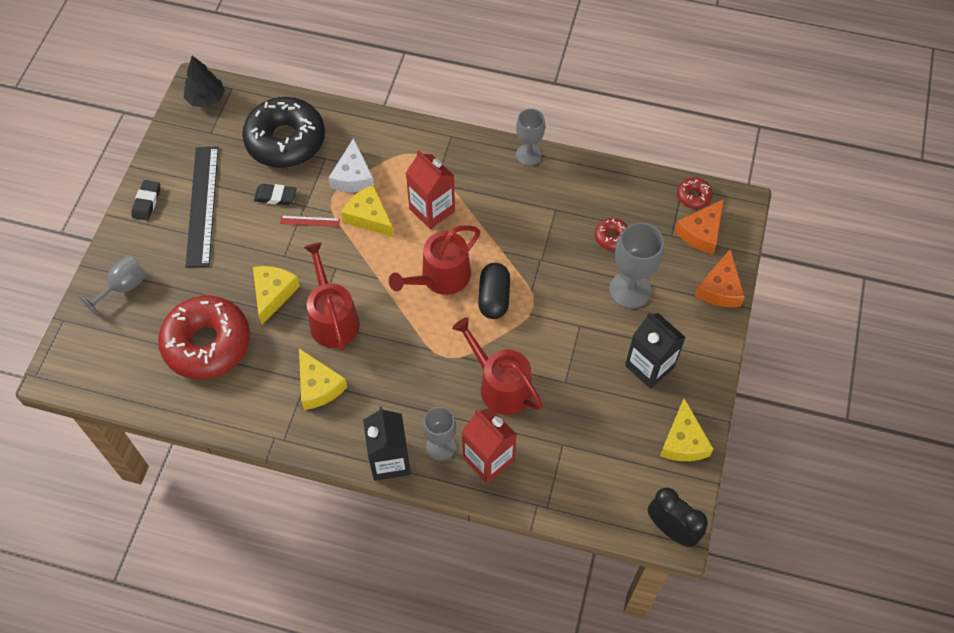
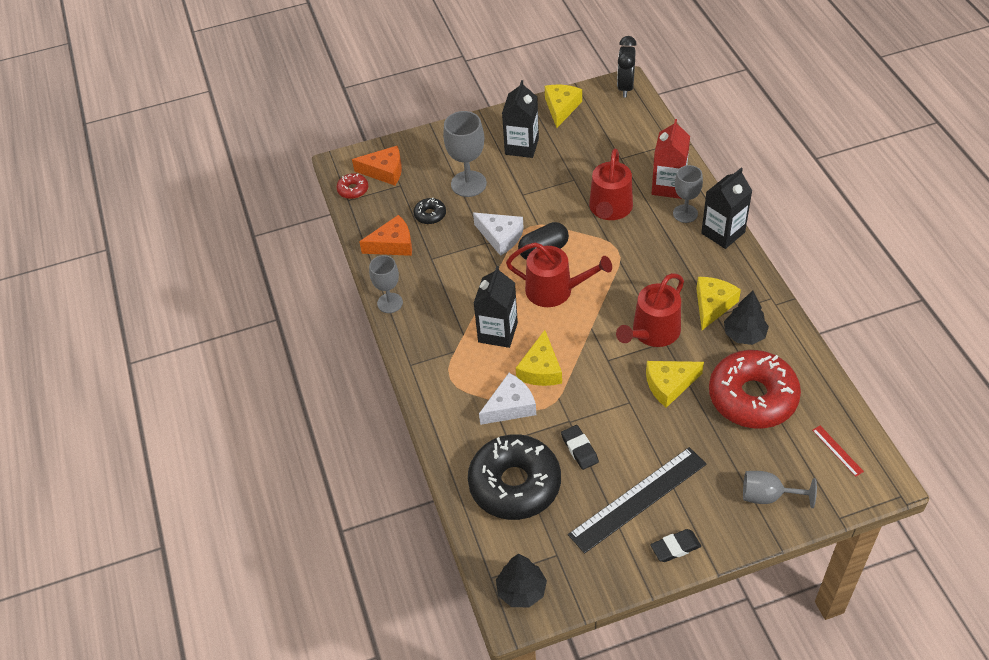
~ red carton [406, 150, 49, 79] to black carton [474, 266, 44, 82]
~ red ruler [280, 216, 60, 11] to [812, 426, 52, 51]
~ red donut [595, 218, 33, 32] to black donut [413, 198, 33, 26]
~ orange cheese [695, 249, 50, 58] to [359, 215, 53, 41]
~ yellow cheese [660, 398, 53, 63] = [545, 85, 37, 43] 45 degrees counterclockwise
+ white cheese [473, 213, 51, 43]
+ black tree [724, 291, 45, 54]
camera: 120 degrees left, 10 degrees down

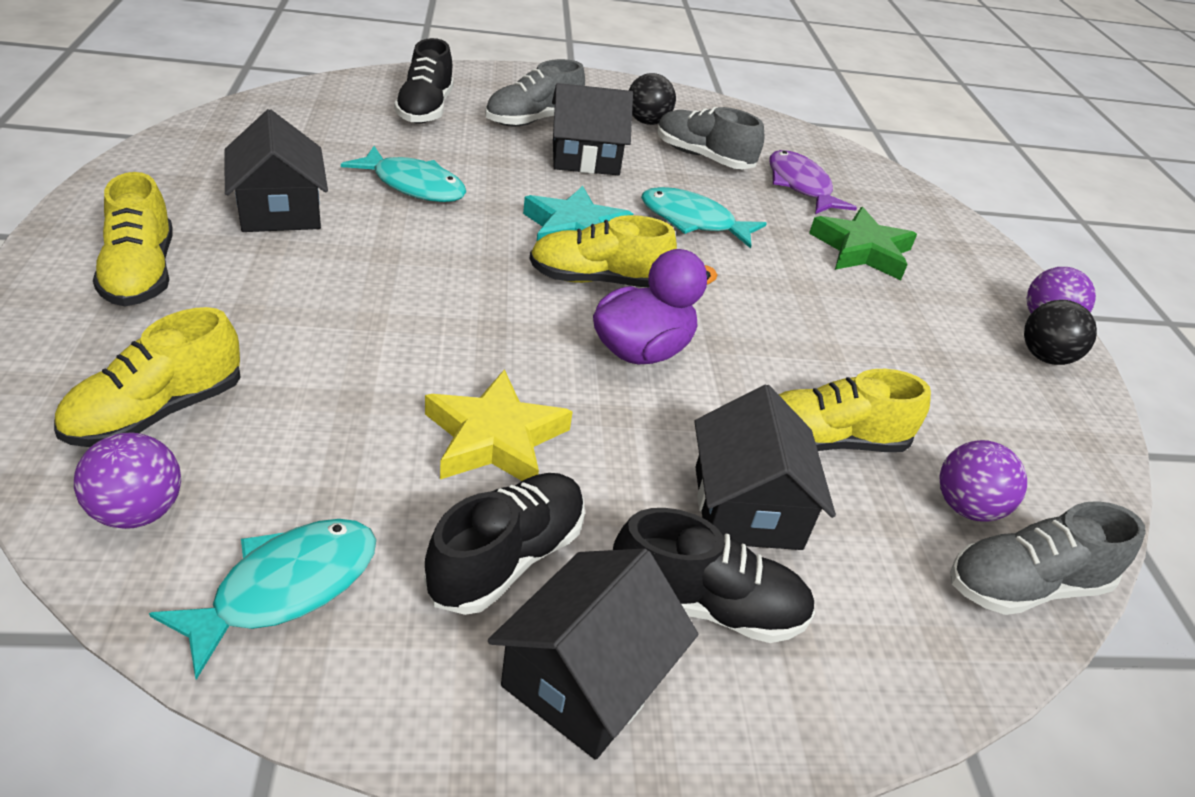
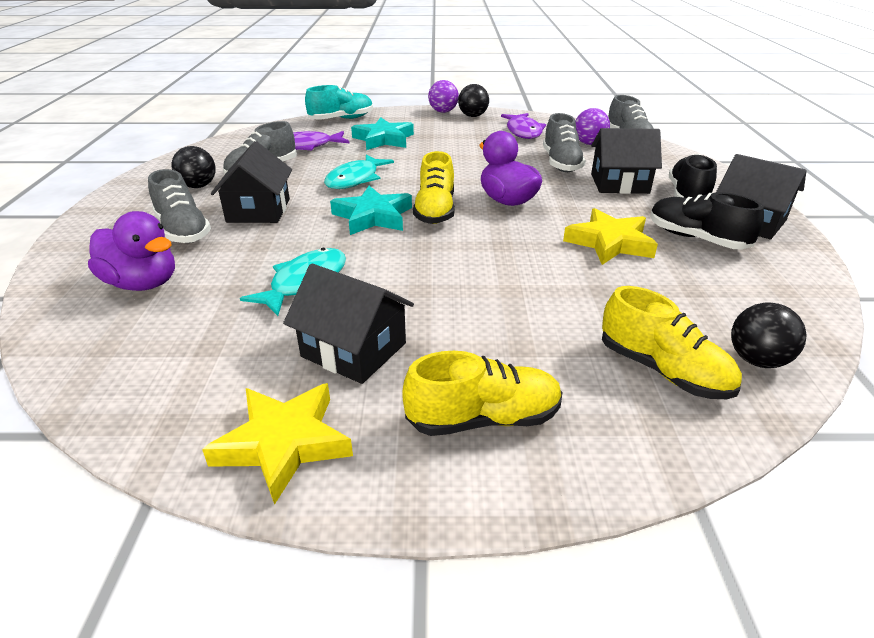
~ black shoe [394, 38, 60, 86] to purple duck [88, 211, 87, 80]
~ black house [224, 109, 104, 123] = [283, 264, 131, 120] 45 degrees clockwise
~ green star [809, 207, 108, 73] to turquoise star [351, 118, 63, 32]
~ yellow shoe [779, 369, 152, 83] to grey shoe [543, 113, 43, 59]
~ purple ball [74, 432, 107, 97] to black ball [731, 303, 76, 65]
- turquoise fish [149, 519, 227, 161]
+ turquoise shoe [305, 85, 68, 35]
+ purple fish [501, 113, 45, 26]
+ yellow star [202, 383, 151, 122]
camera: 80 degrees left, 5 degrees down

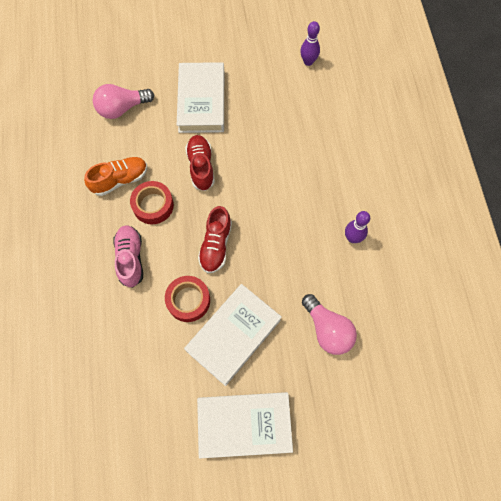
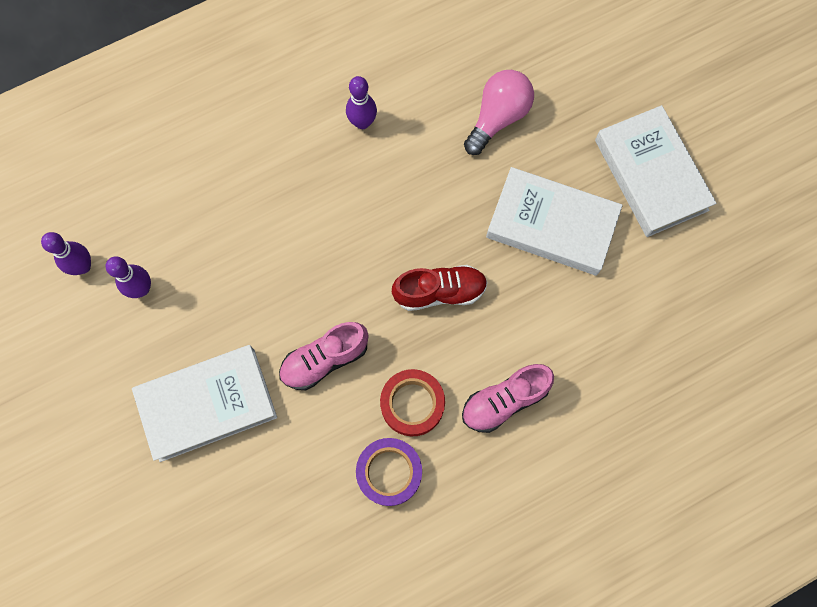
- pink light bulb [93, 84, 61, 35]
~ red shoe [185, 135, 30, 56] to pink shoe [279, 322, 90, 68]
~ orange shoe [84, 157, 63, 39] to purple tape [356, 438, 66, 68]
- red tape [165, 276, 45, 46]
+ purple bowling pin [106, 257, 45, 41]
camera: 110 degrees left, 5 degrees up

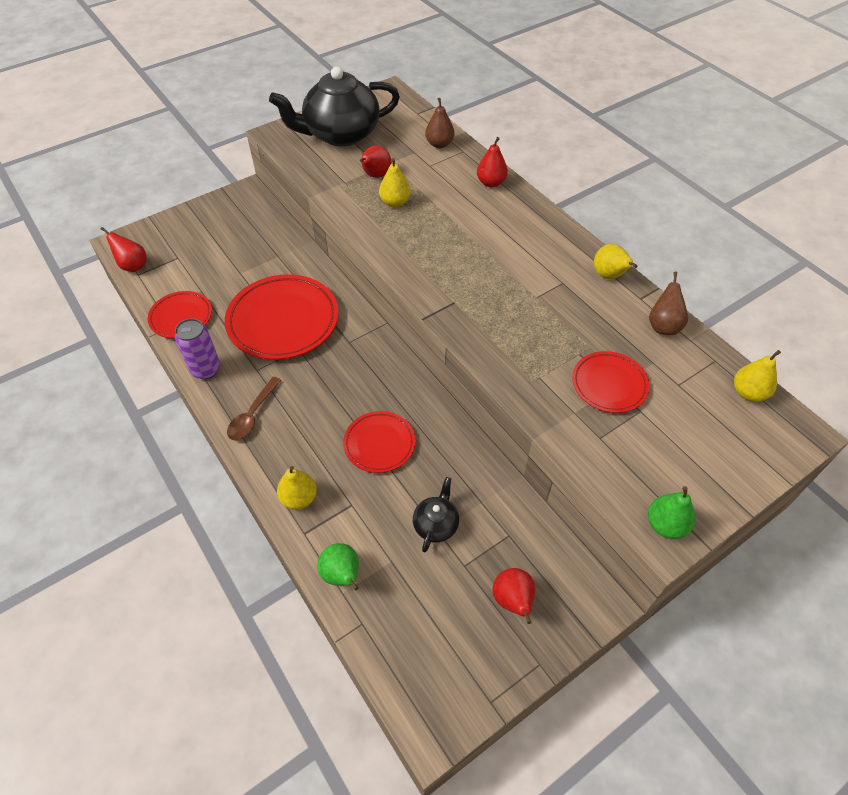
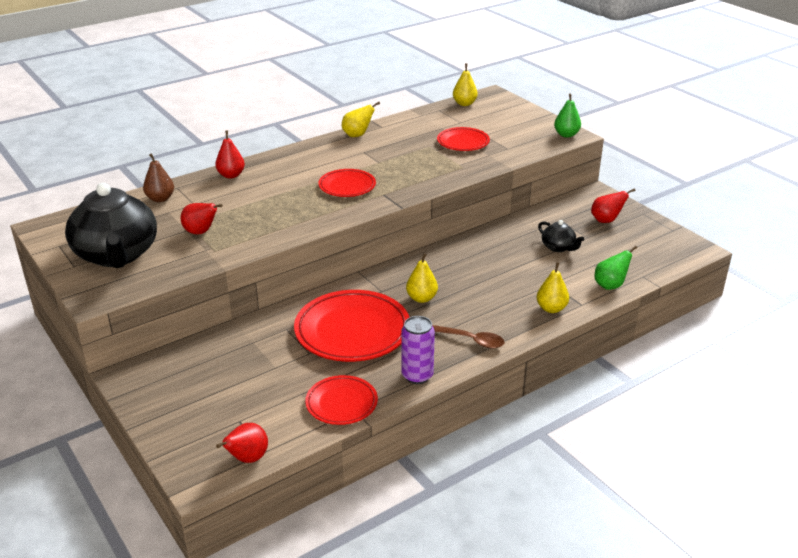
~ yellow pear [379, 158, 32, 49] to [406, 253, 32, 50]
- brown pear [649, 272, 39, 63]
~ red plate [343, 411, 72, 62] to [318, 169, 58, 28]
~ black teapot [413, 477, 46, 75] = [538, 220, 46, 32] 150 degrees counterclockwise
camera: 90 degrees left, 20 degrees down

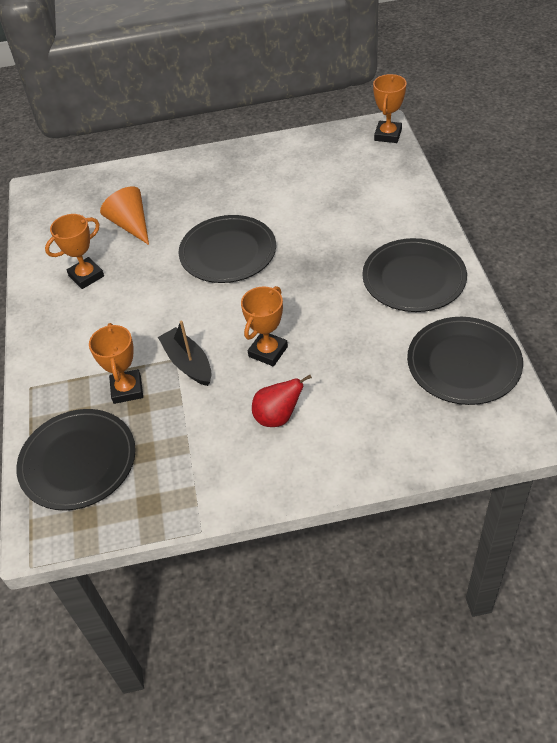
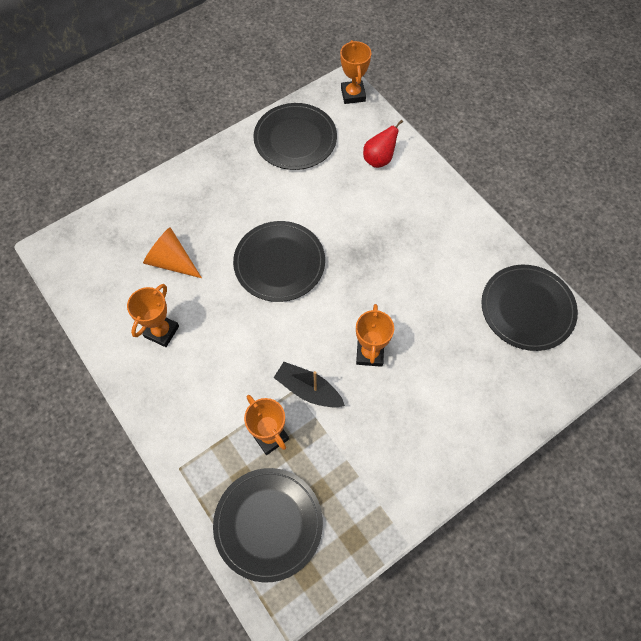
~ black plate [362, 238, 105, 74] to [253, 103, 84, 67]
~ red pear [252, 375, 60, 52] to [363, 120, 40, 48]
camera: 30 degrees left, 15 degrees up

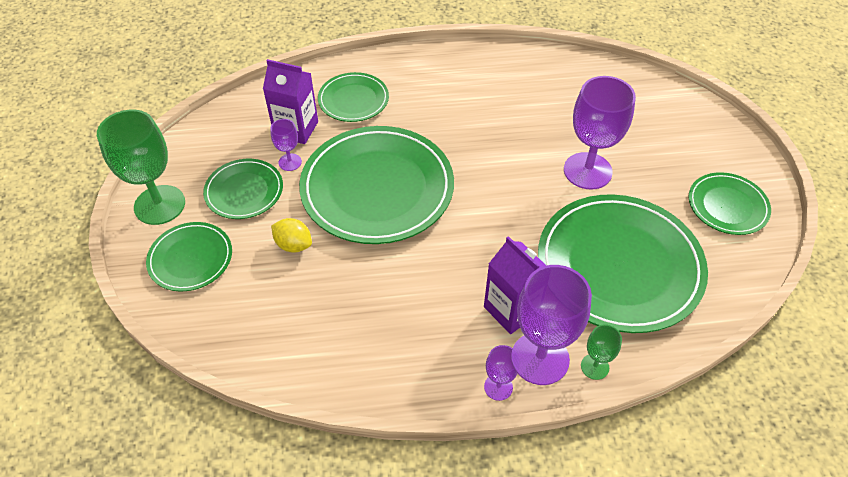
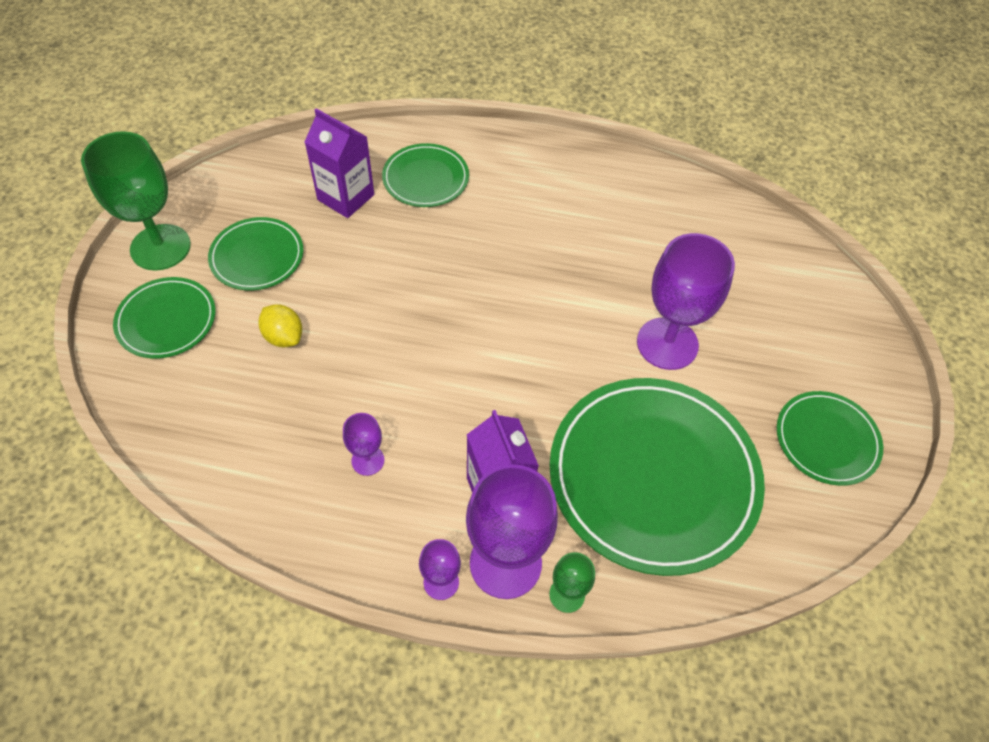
~ purple goblet [270, 119, 32, 52] to [343, 413, 41, 63]
- green plate [299, 126, 155, 118]
camera: 15 degrees right, 5 degrees up

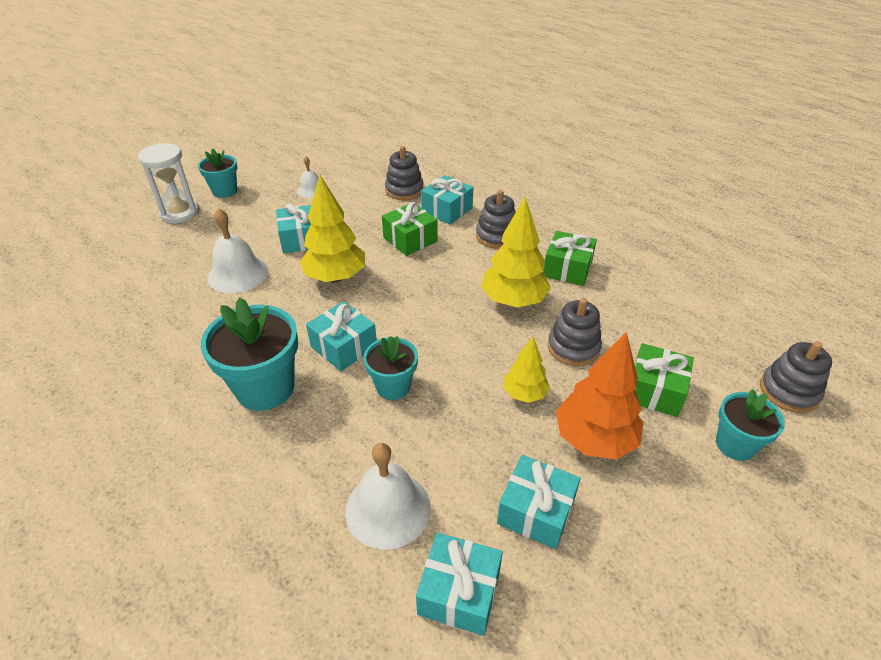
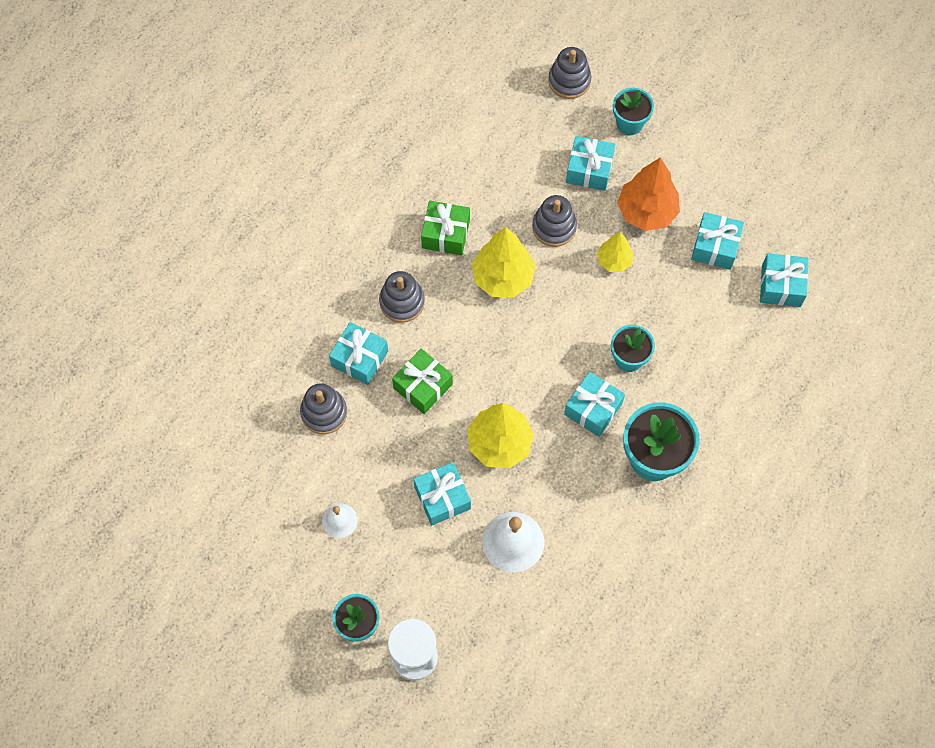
~ green gift [635, 343, 59, 74] to turquoise gift [566, 136, 49, 55]
- white bell [345, 443, 86, 107]
camera: 100 degrees left, 25 degrees up

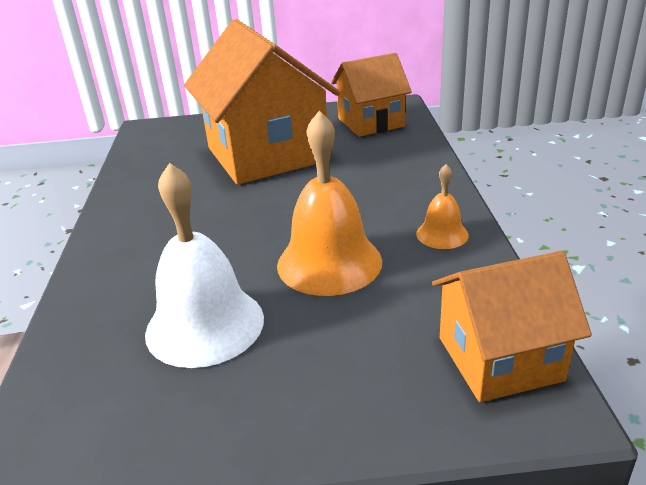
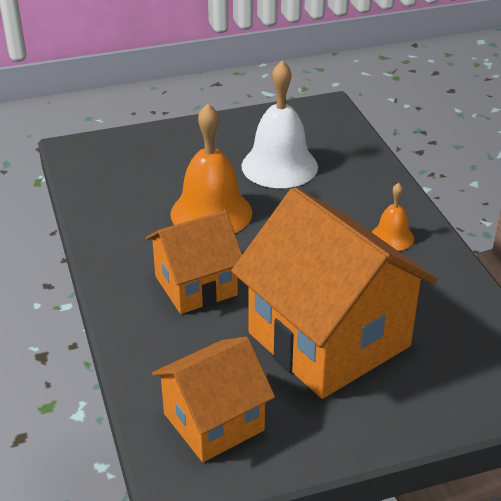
~ orange bell [416, 164, 53, 85] to [372, 183, 42, 68]
~ orange house [432, 251, 160, 151] to [145, 210, 97, 104]
camera: 165 degrees right, 5 degrees up

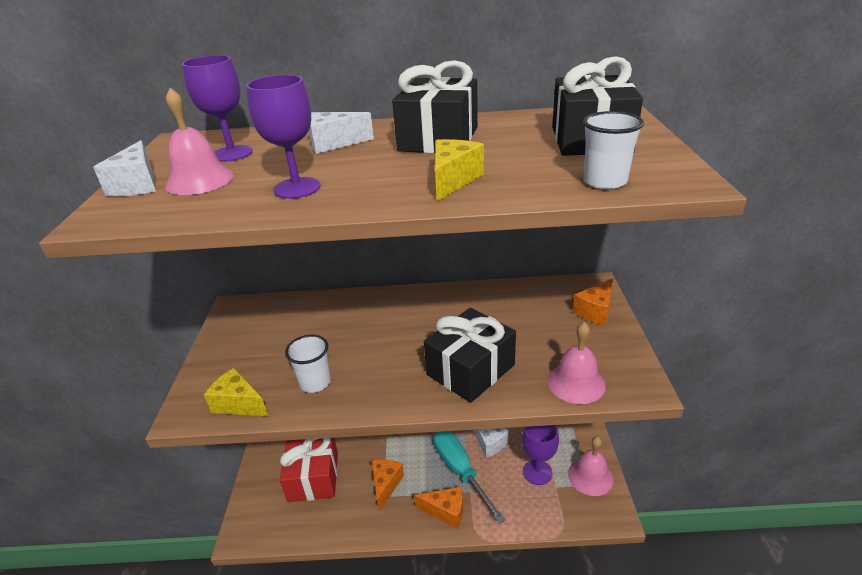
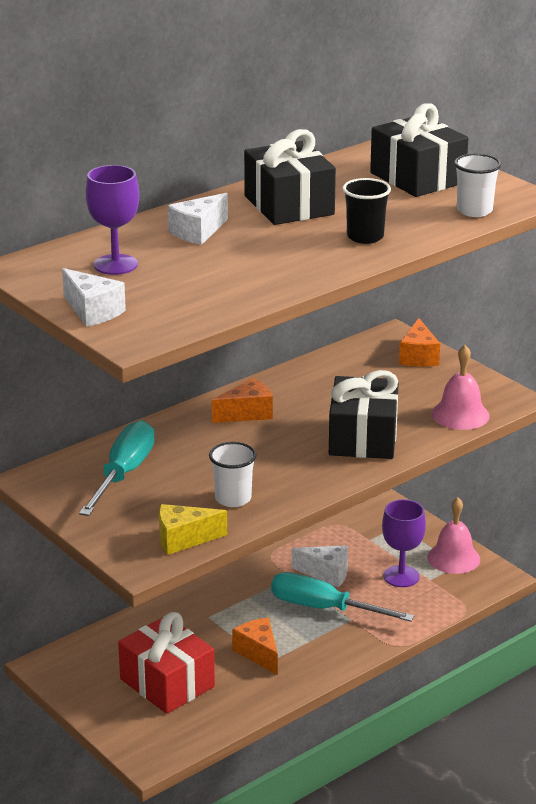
- purple goblet [246, 75, 75, 124]
- pink bell [165, 88, 69, 107]
~ yellow cheese [435, 139, 49, 62] to black cup [343, 178, 48, 66]
~ orange cheese [414, 486, 49, 43] to [212, 378, 61, 45]
+ turquoise screwdriver [79, 420, 76, 96]
camera: 40 degrees left, 5 degrees down

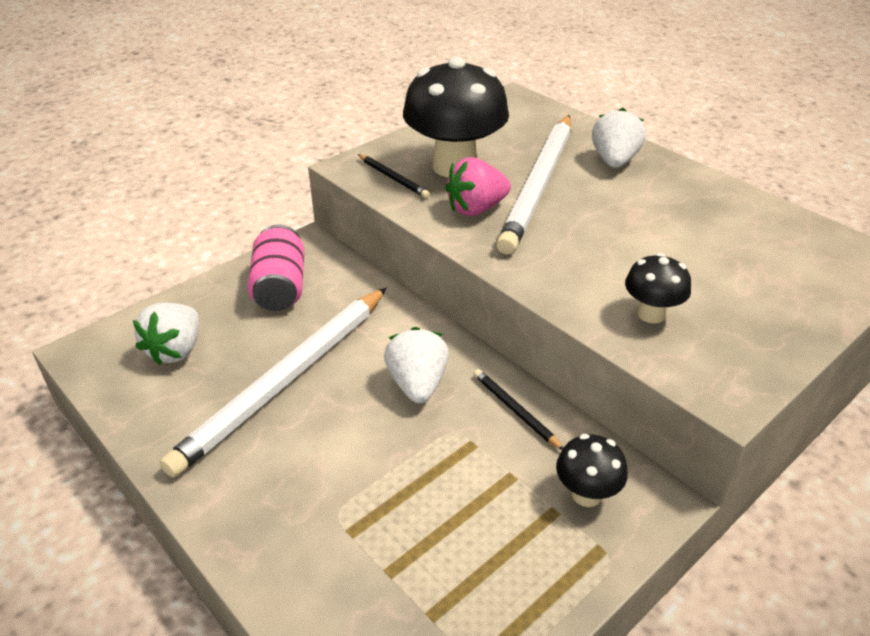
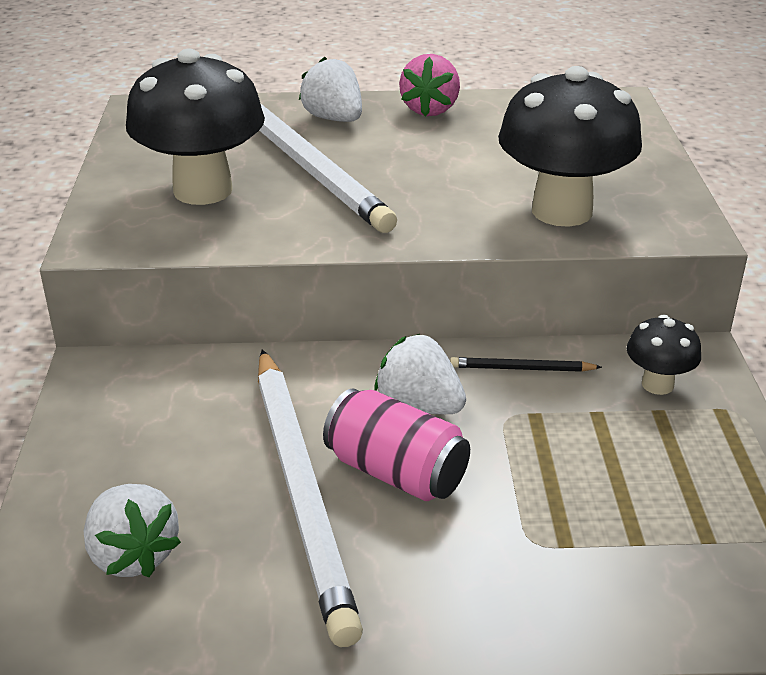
- black pencil [358, 154, 72, 44]
~ pink strawberry [445, 157, 66, 59] to [399, 54, 61, 62]
~ pink can [247, 225, 57, 86] to [323, 388, 147, 113]
~ black mushroom [625, 253, 66, 71] = [498, 66, 144, 161] x2.06
camera: 50 degrees left, 5 degrees down

